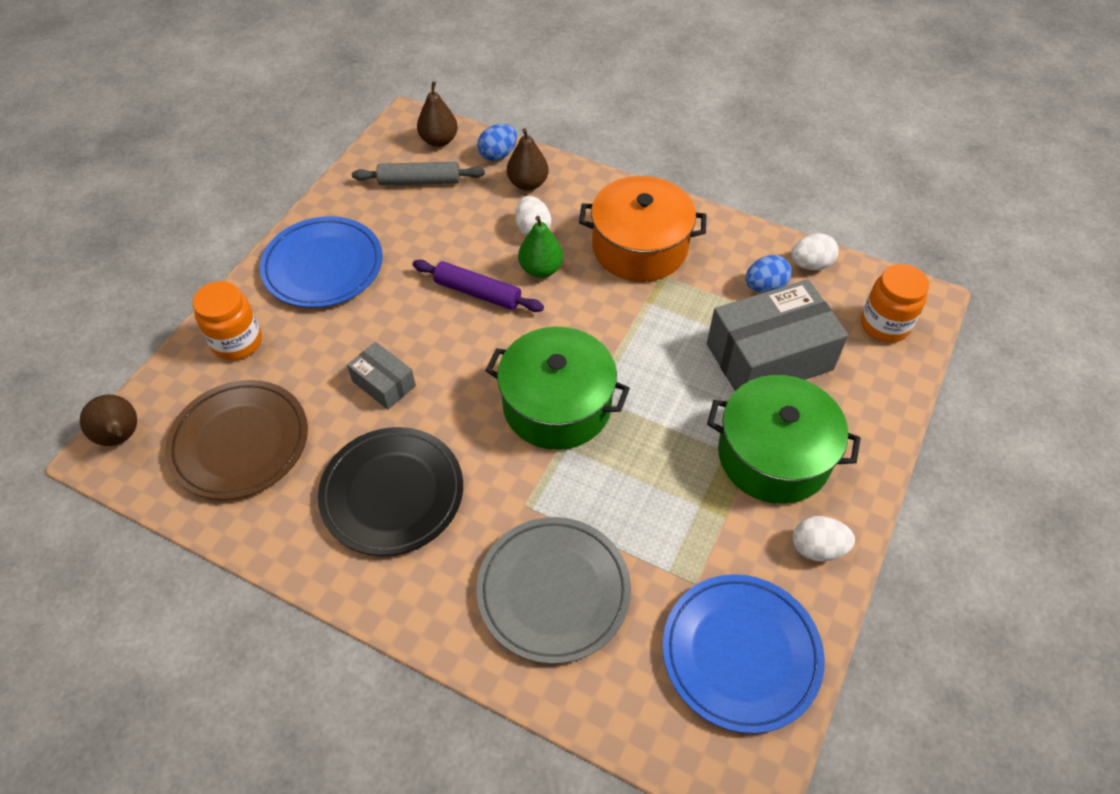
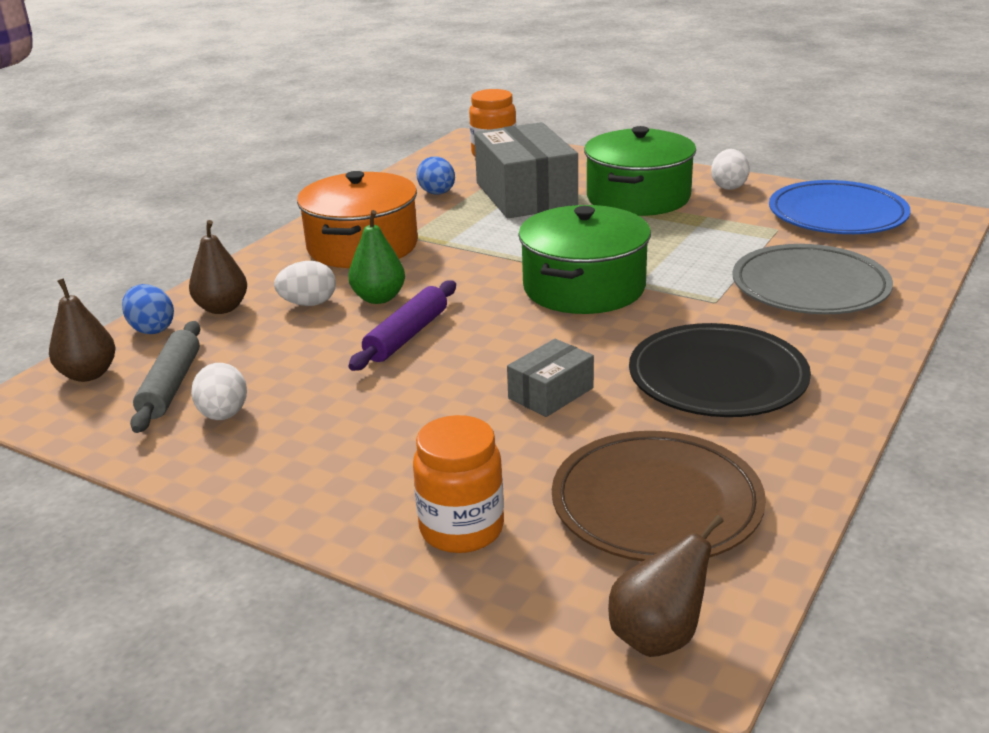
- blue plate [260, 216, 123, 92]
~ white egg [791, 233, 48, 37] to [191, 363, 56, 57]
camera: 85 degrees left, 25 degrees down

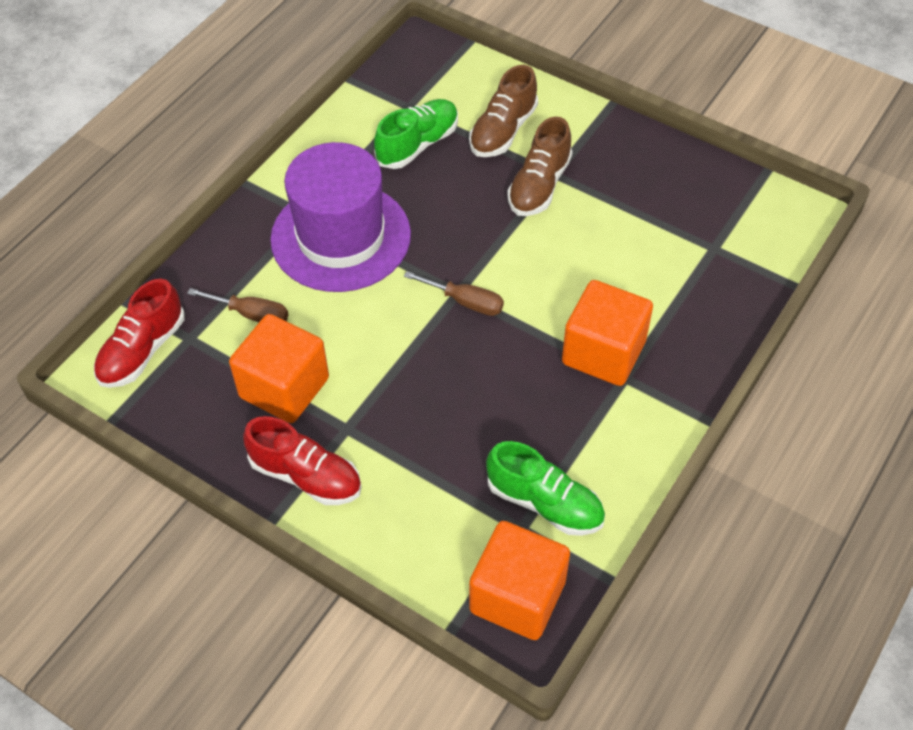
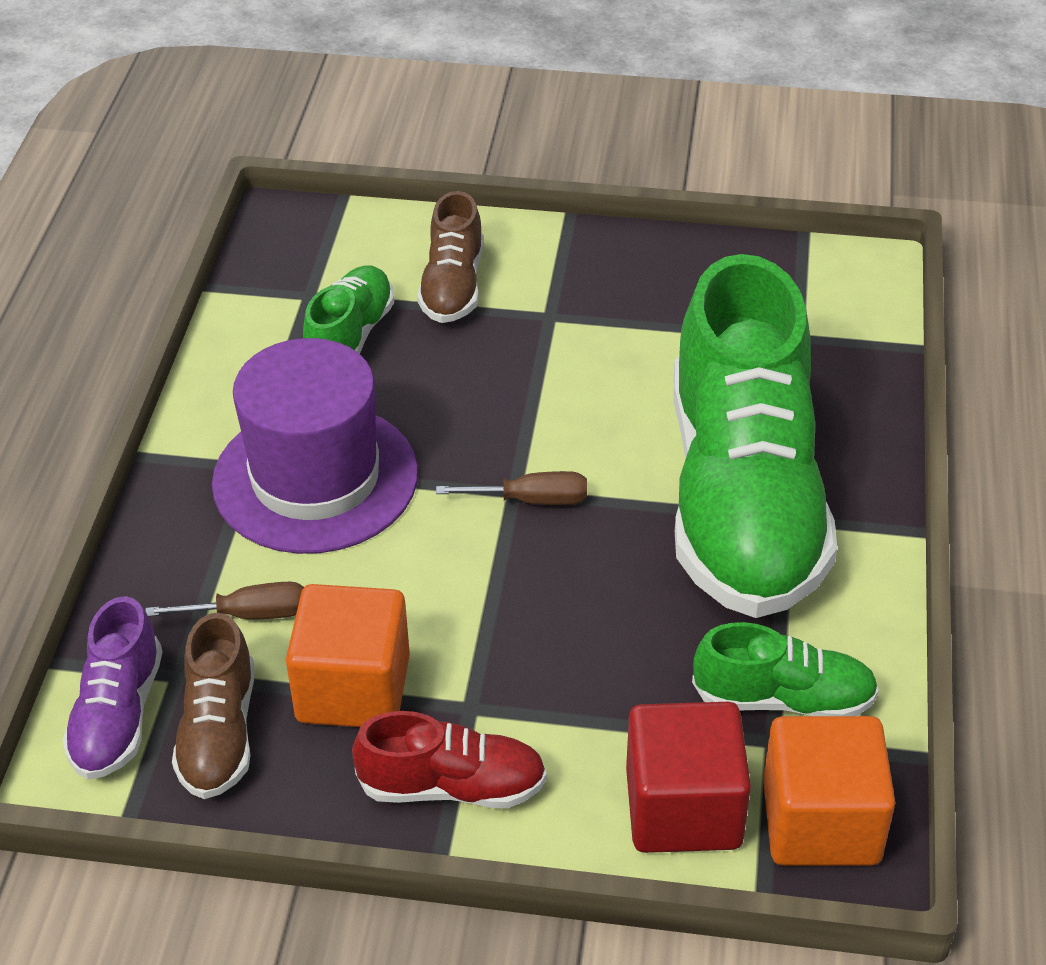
~ brown shoe [507, 117, 65, 99] to [172, 612, 82, 187]
~ red shoe [94, 279, 91, 109] to purple shoe [62, 596, 101, 184]
~ orange cube [562, 280, 91, 106] to green shoe [674, 254, 163, 364]
+ red cube [626, 702, 125, 151]
camera: 25 degrees left, 10 degrees down

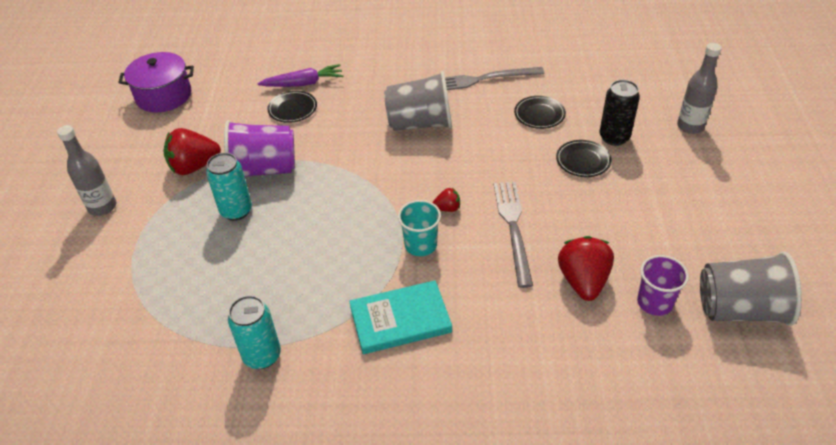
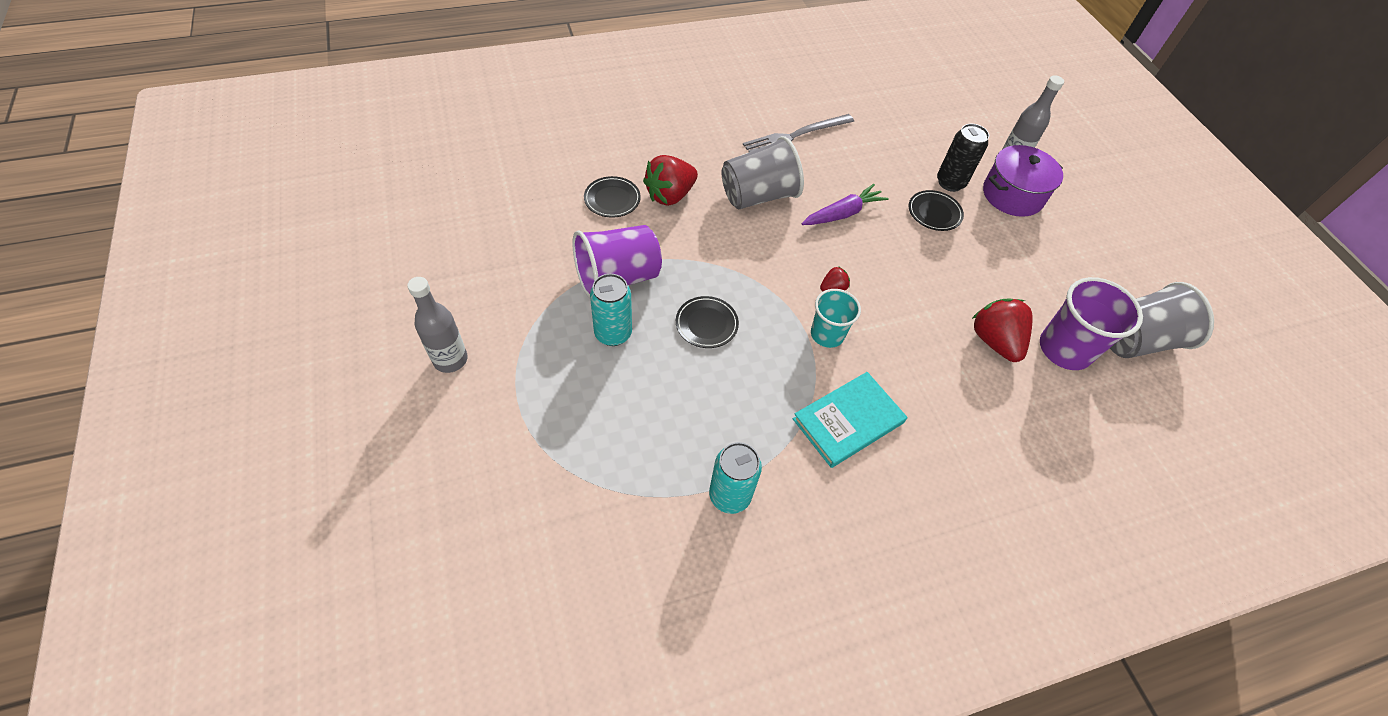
~ purple pot [118, 52, 76, 61] to [983, 145, 80, 72]
~ purple carrot [257, 64, 87, 23] to [801, 184, 88, 41]
~ black plate [514, 96, 52, 33] to [676, 296, 63, 52]
~ red strawberry [163, 128, 58, 47] to [643, 155, 55, 51]
- grey fork [494, 182, 39, 106]
~ purple cup [637, 255, 52, 61] = [1040, 277, 103, 93] x1.57
camera: 25 degrees left, 10 degrees up

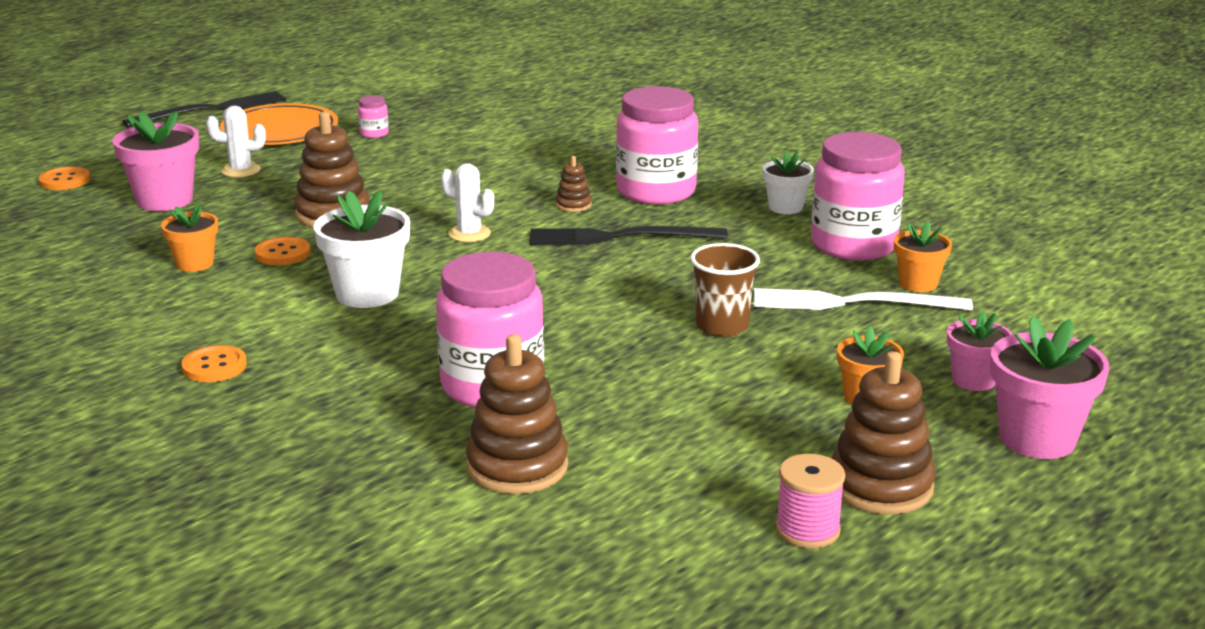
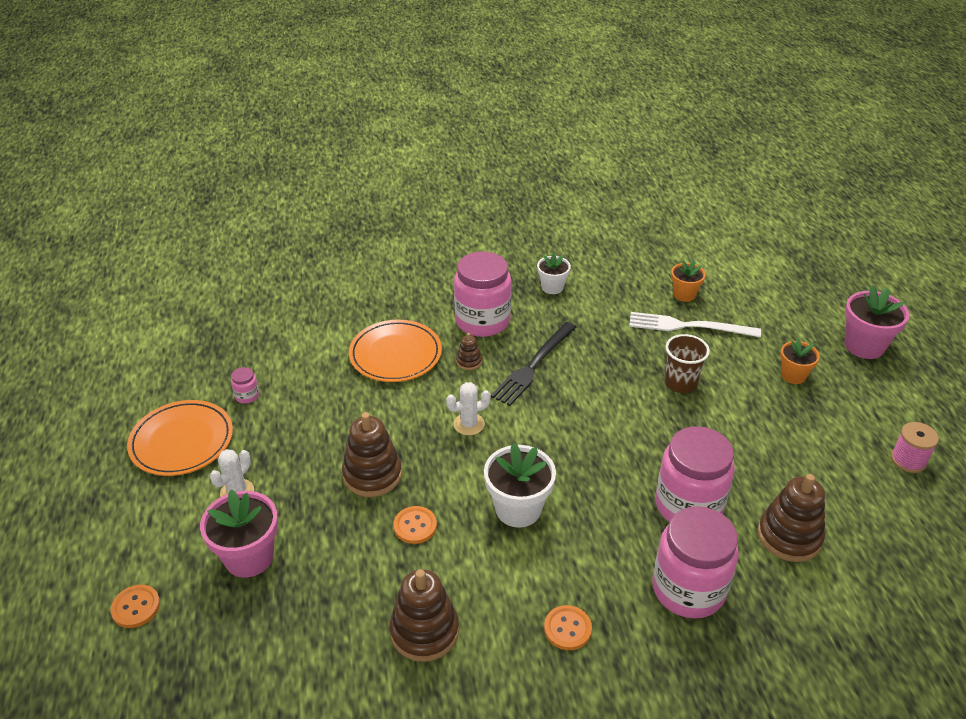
- black fork [123, 91, 163, 36]
~ pink jar [811, 132, 94, 129] to [653, 506, 86, 112]
- orange flower pot [161, 204, 57, 68]
~ white fork [754, 288, 219, 22] = [629, 312, 132, 25] 60 degrees clockwise
- pink flower pot [947, 311, 66, 80]
~ brown stacking toy [831, 351, 105, 163] to [389, 569, 70, 93]
+ orange plate [349, 320, 93, 62]
camera: 55 degrees left, 15 degrees up

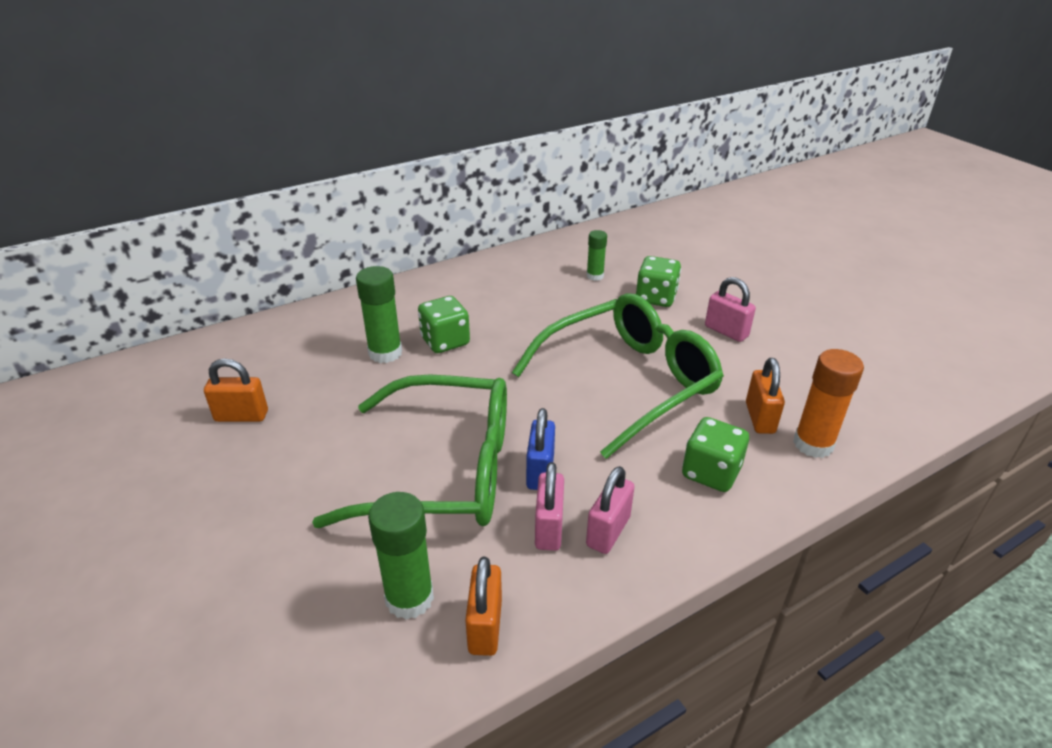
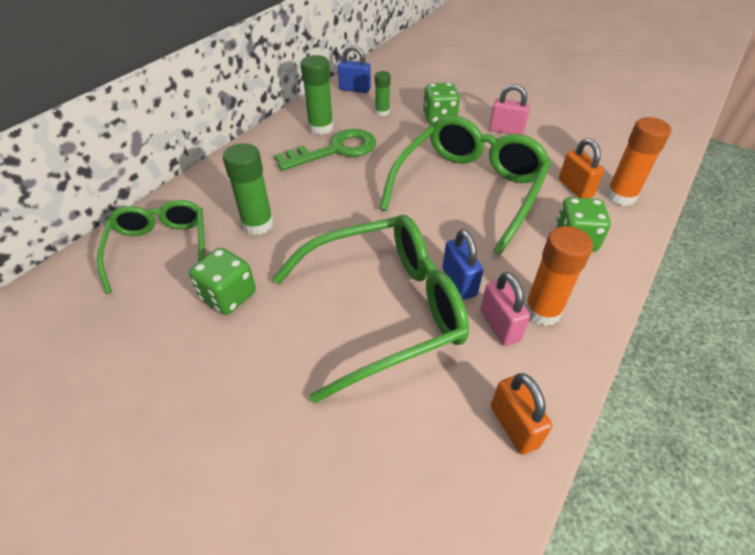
~ green dice [418, 296, 52, 57] to [189, 248, 67, 67]
- orange padlock [204, 359, 64, 63]
~ pink padlock [586, 466, 49, 88] to orange glue stick [524, 226, 69, 100]
~ green glue stick [368, 492, 66, 128] to [301, 55, 33, 80]
+ blue padlock [338, 45, 33, 48]
+ green key [274, 129, 102, 42]
+ green glasses [97, 200, 108, 94]
camera: 25 degrees left, 10 degrees up

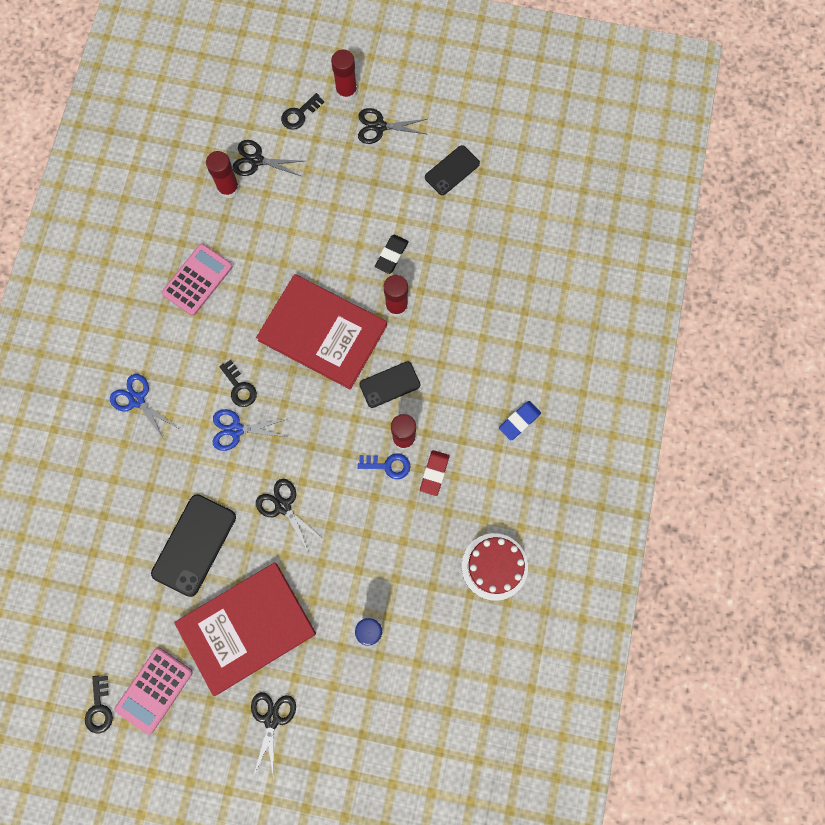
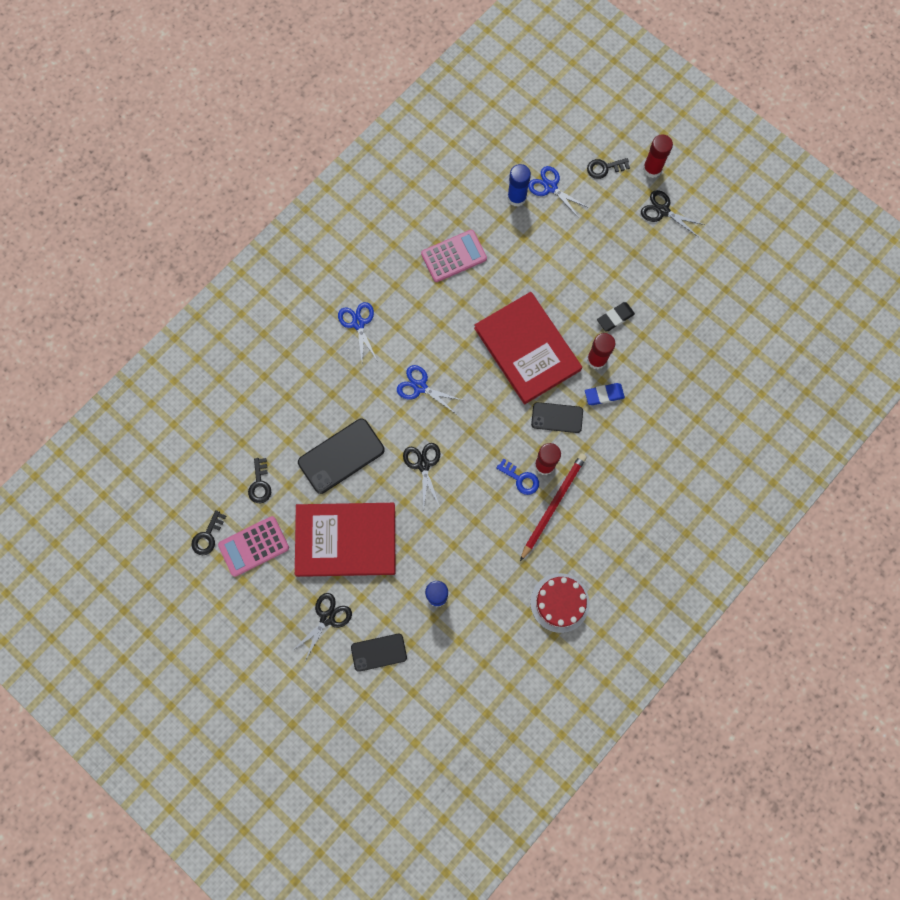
~ black scissors [232, 140, 71, 36] to blue scissors [528, 166, 61, 52]
~ black phone [425, 145, 55, 50] to [351, 634, 56, 38]
~ red glue stick [206, 151, 34, 48] to blue glue stick [507, 164, 24, 43]
~ black key [219, 360, 38, 47] to [248, 458, 23, 45]
~ blue eraser [499, 401, 42, 40] to [585, 383, 40, 22]
~ red eraser [420, 450, 29, 46] to red pencil [520, 453, 67, 108]
camera: 30 degrees right, 0 degrees up

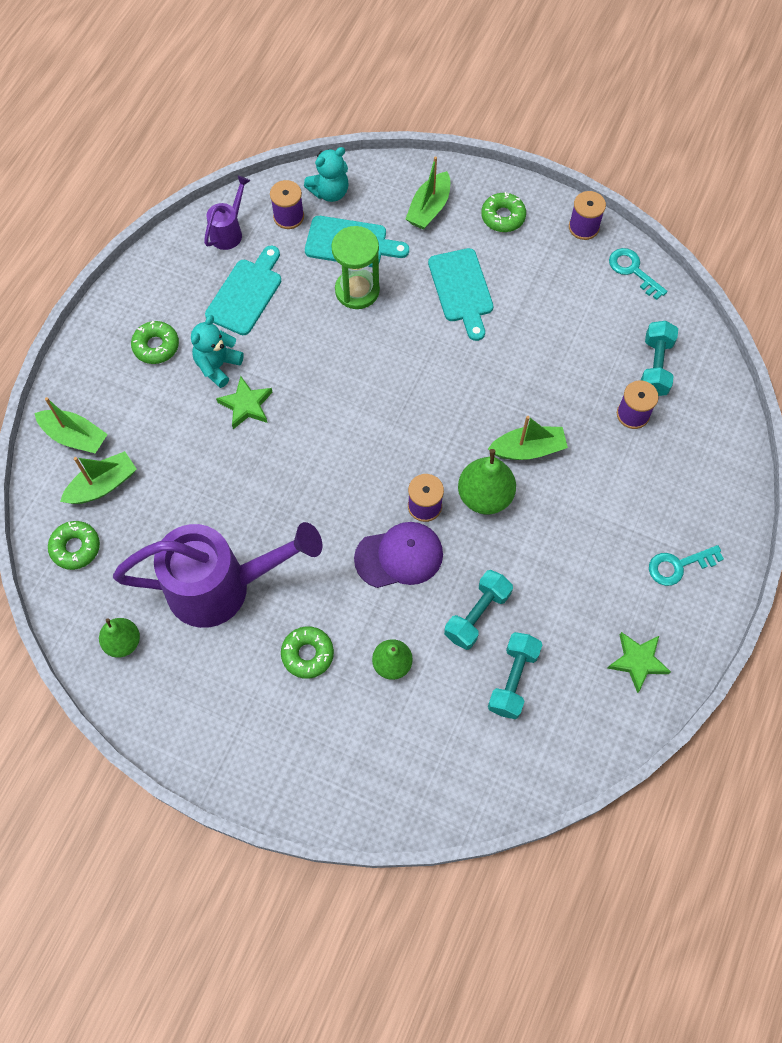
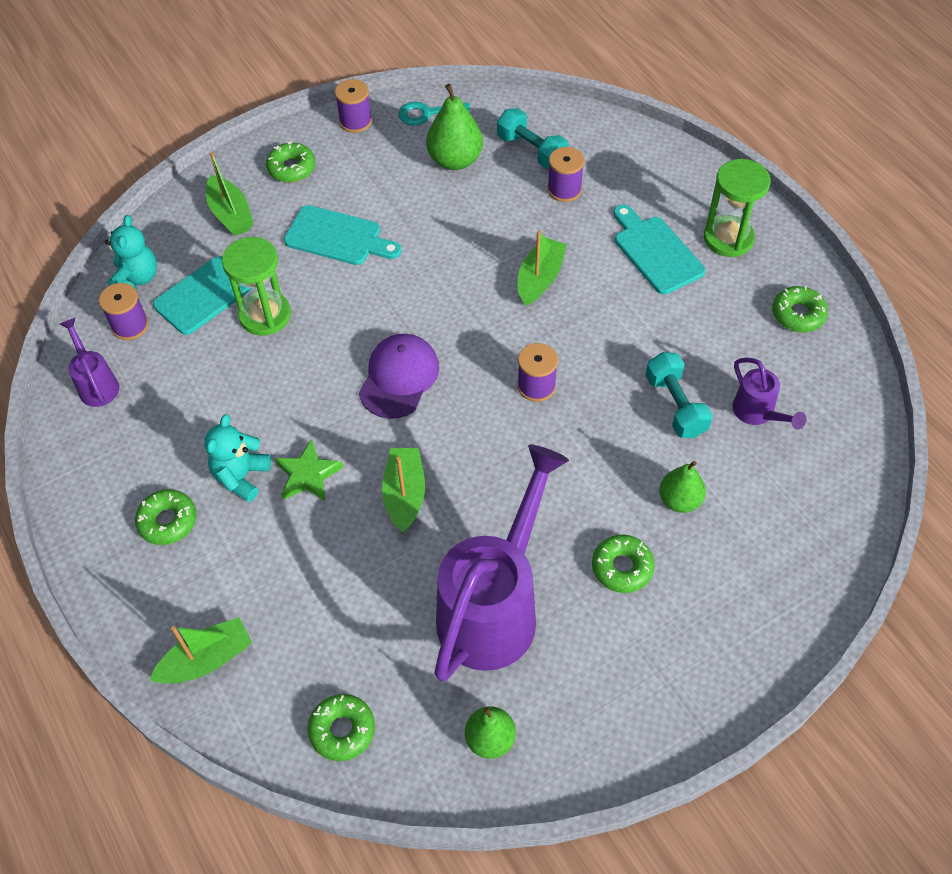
~ turquoise cutting board [205, 246, 76, 89] to [614, 205, 91, 90]
~ turquoise teddy bear [191, 315, 53, 73] = [204, 414, 67, 88] 45 degrees clockwise
~ green pear [458, 449, 58, 65] to [426, 84, 57, 86]
~ green boat [60, 451, 77, 53] to [382, 448, 43, 85]
~ purple cap [354, 522, 89, 66] to [359, 334, 80, 85]
~ turquoise key [649, 545, 75, 41] to green hourglass [704, 159, 67, 98]
~ turquoise dumbbell [488, 632, 54, 87] to purple watering can [732, 358, 75, 71]
~ green star [607, 632, 64, 61] to green donut [772, 286, 56, 46]
camera: 55 degrees left, 10 degrees down

